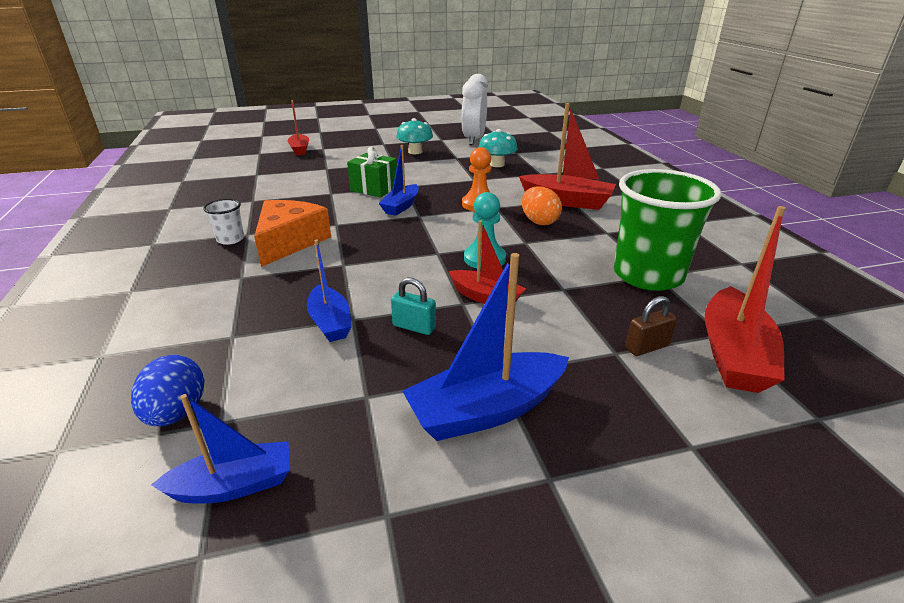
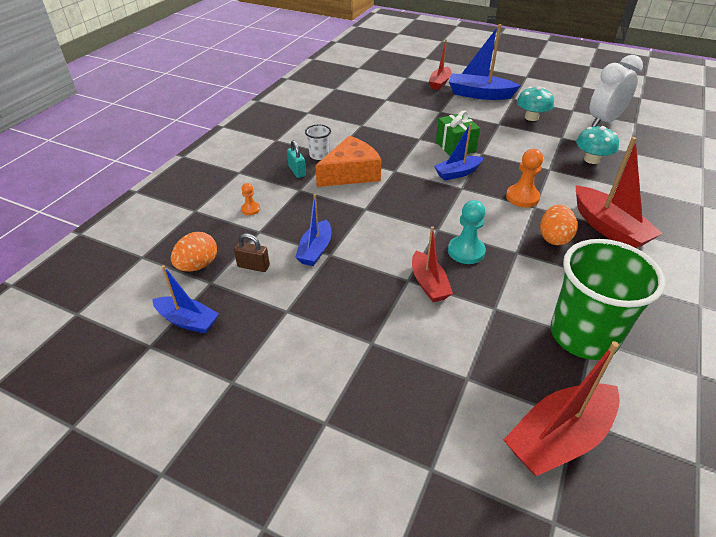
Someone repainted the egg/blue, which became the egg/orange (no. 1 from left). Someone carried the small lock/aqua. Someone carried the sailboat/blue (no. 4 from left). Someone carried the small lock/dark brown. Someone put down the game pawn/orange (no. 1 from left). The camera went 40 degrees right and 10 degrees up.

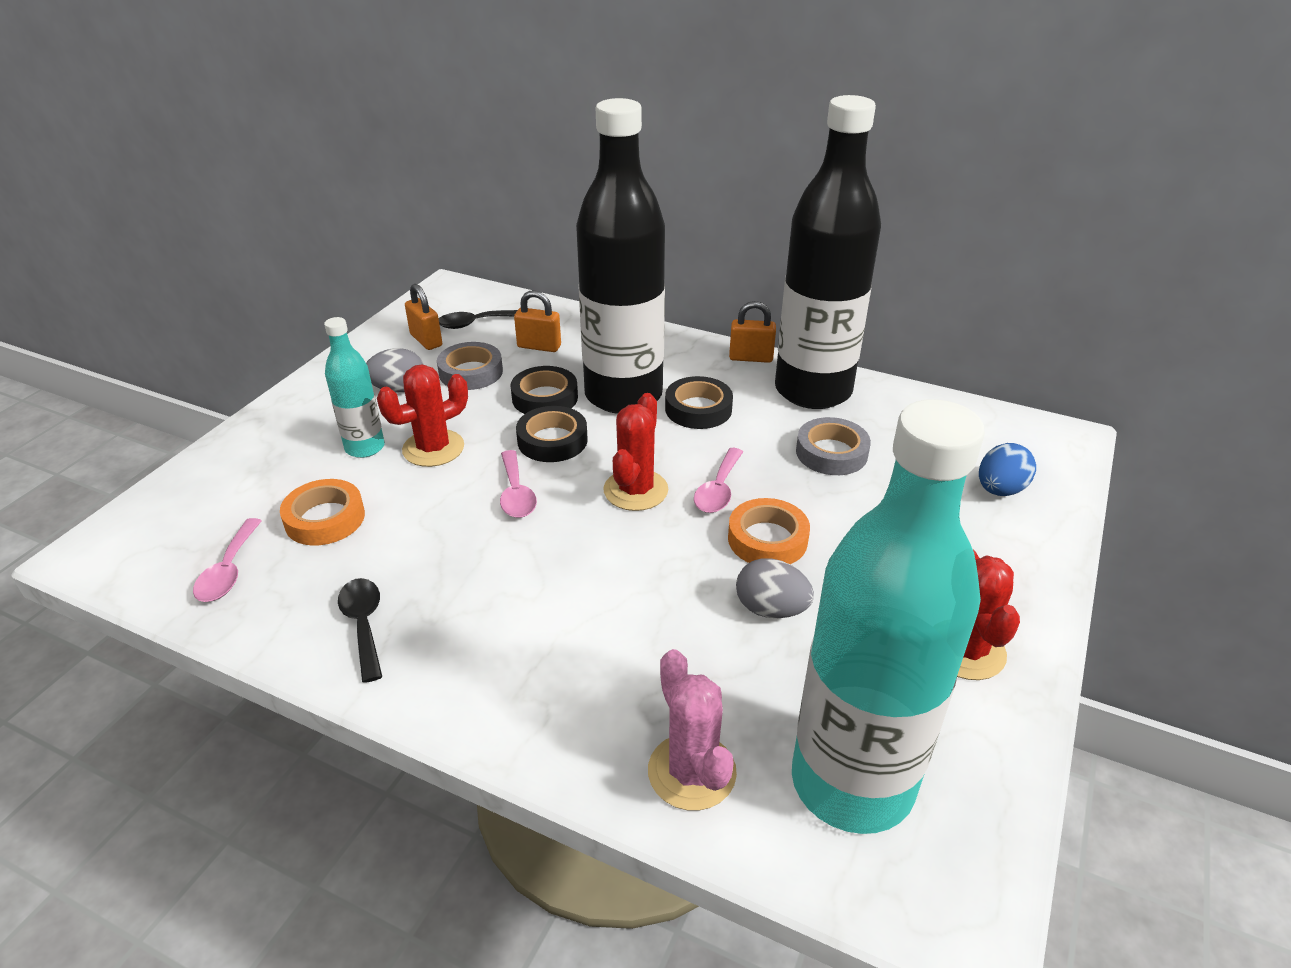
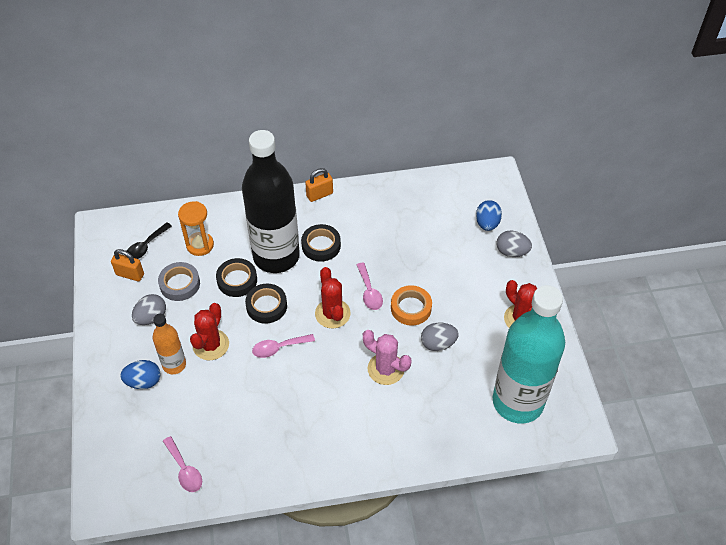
Someone took away the roll of tape/orange (no. 1 from left). Someone repainted the bottle/aqua (no. 1 from left), which became the bottle/orange. Someone took away the spoon/jet-black (no. 1 from left). Someone rotated the spoon/pink (no. 2 from left) by 120 degrees clockwise. Someone swapped the small lock/orange (no. 2 from left) for the sand timer/orange. Someone carried the saguaro cactus/pink. Someone took away the bottle/jet-black (no. 2 from left). Someone took away the roll of tape/grey (no. 2 from left). Someone put down the egg/blue (no. 1 from left). Someone put down the egg/grey (no. 3 from left). The camera went 35 degrees left and 15 degrees up.

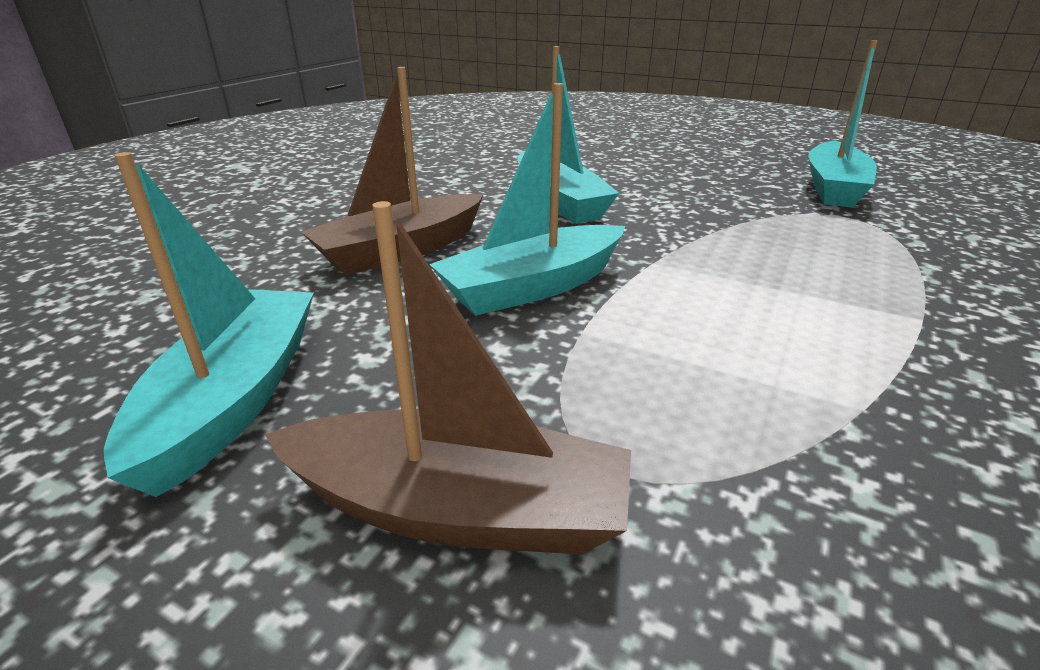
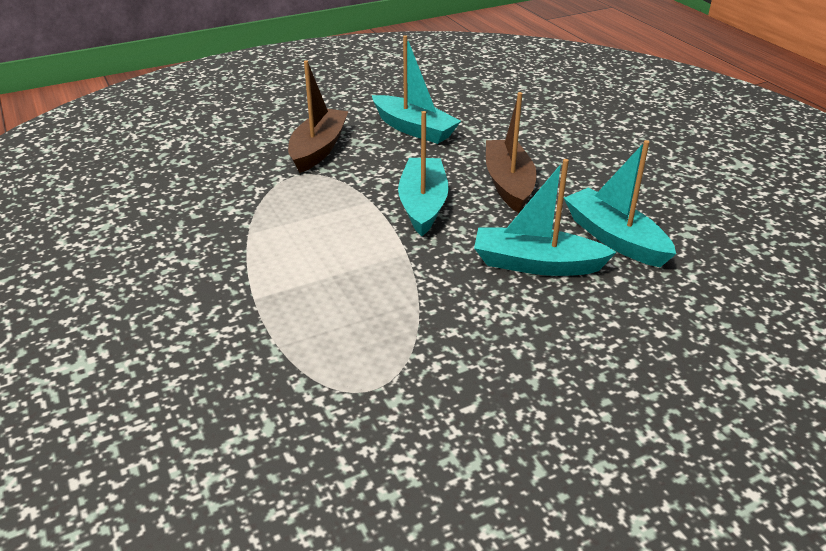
Someone rotated the sailboat/dark brown (no. 2 from left in the first image) by 150 degrees clockwise. Someone carried the sailboat/aqua (no. 4 from left). The camera went 125 degrees right and 5 degrees up.

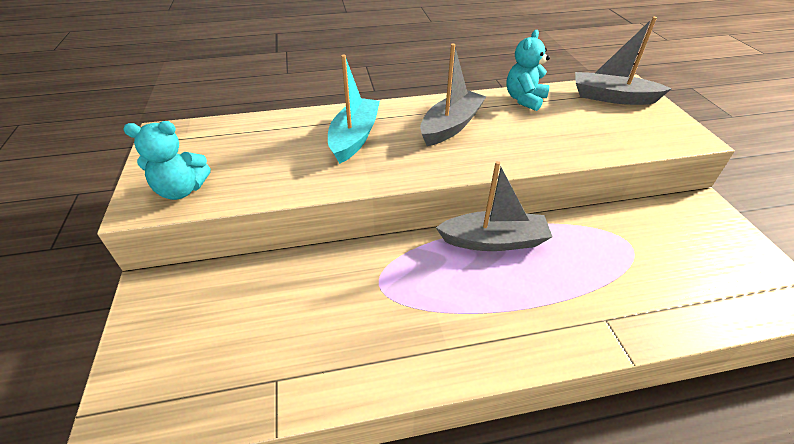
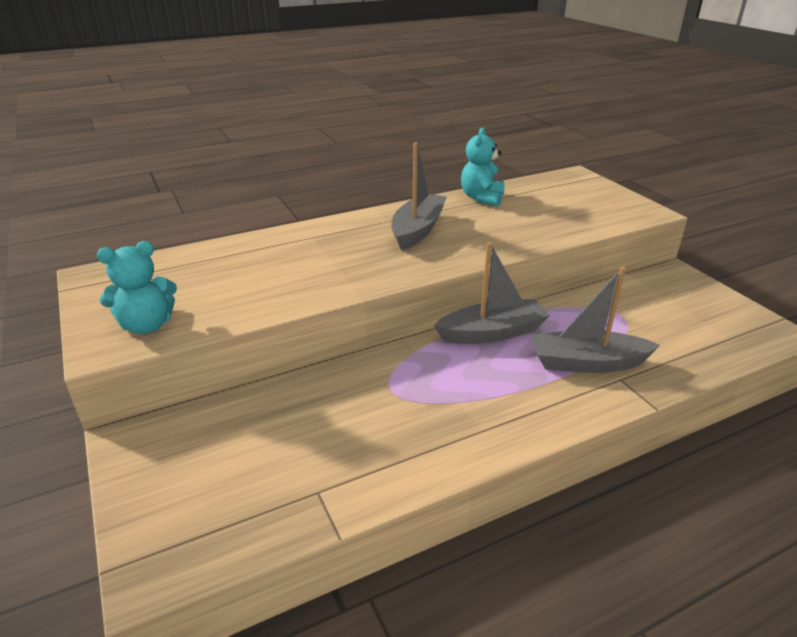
Someone took away the sailboat/aqua. Someone carried the sailboat/grey (no. 3 from left). The camera went 15 degrees left and 10 degrees down.

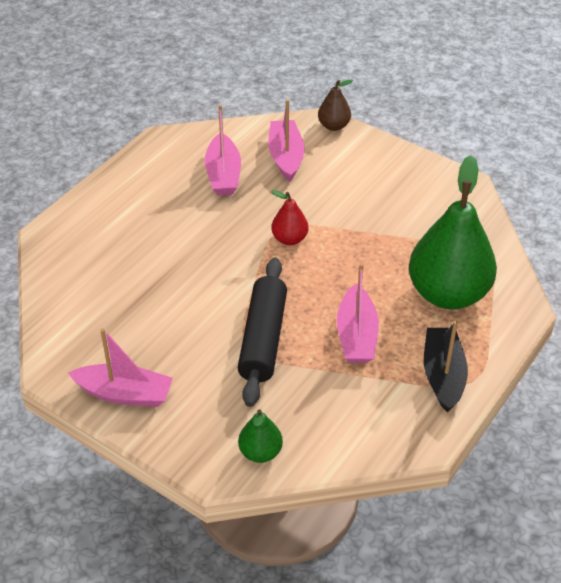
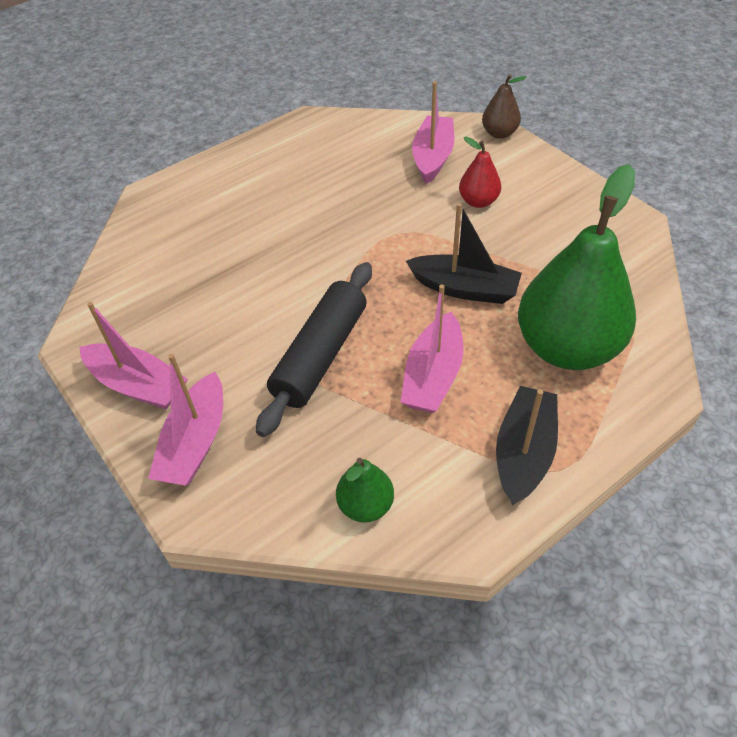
Someone carried the sailboat/pink (no. 2 from left). Someone carried the pear fruit/emerald (no. 1 from left). Someone carried the pear fruit/crimson. Someone put down the sailboat/jet-black (no. 1 from left). The camera went 20 degrees right and 5 degrees up.

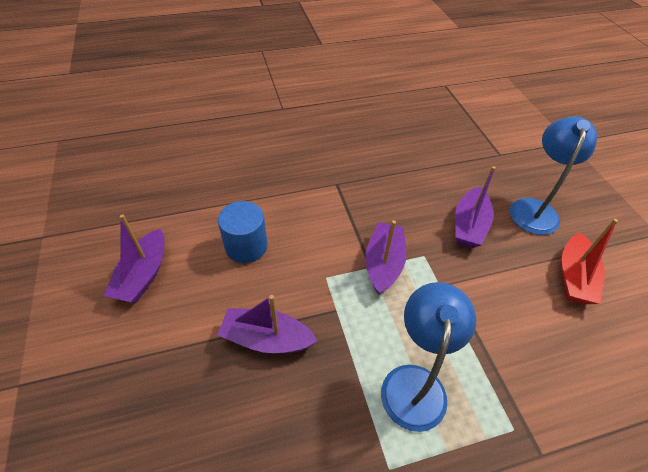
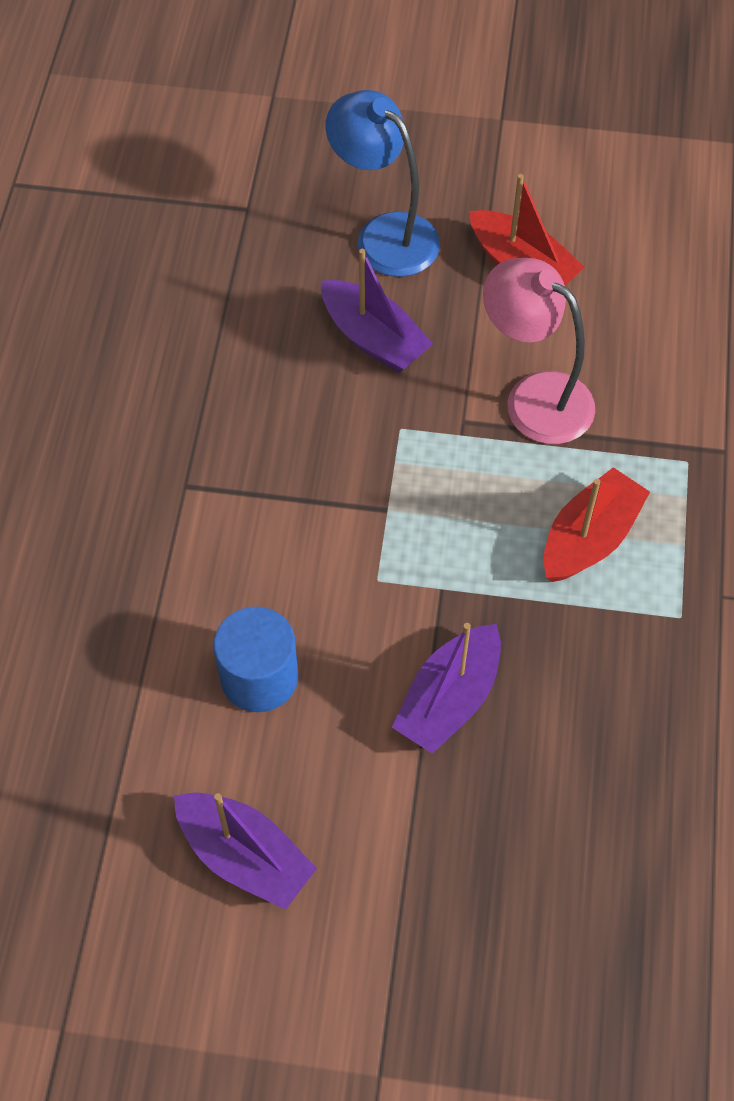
Someone took away the sailboat/royal purple (no. 3 from left). Someone swapped the reading lamp/blue (no. 1 from left) for the sailboat/crimson (no. 2 from left). Someone put down the reading lamp/pink. The camera went 65 degrees left and 10 degrees up.

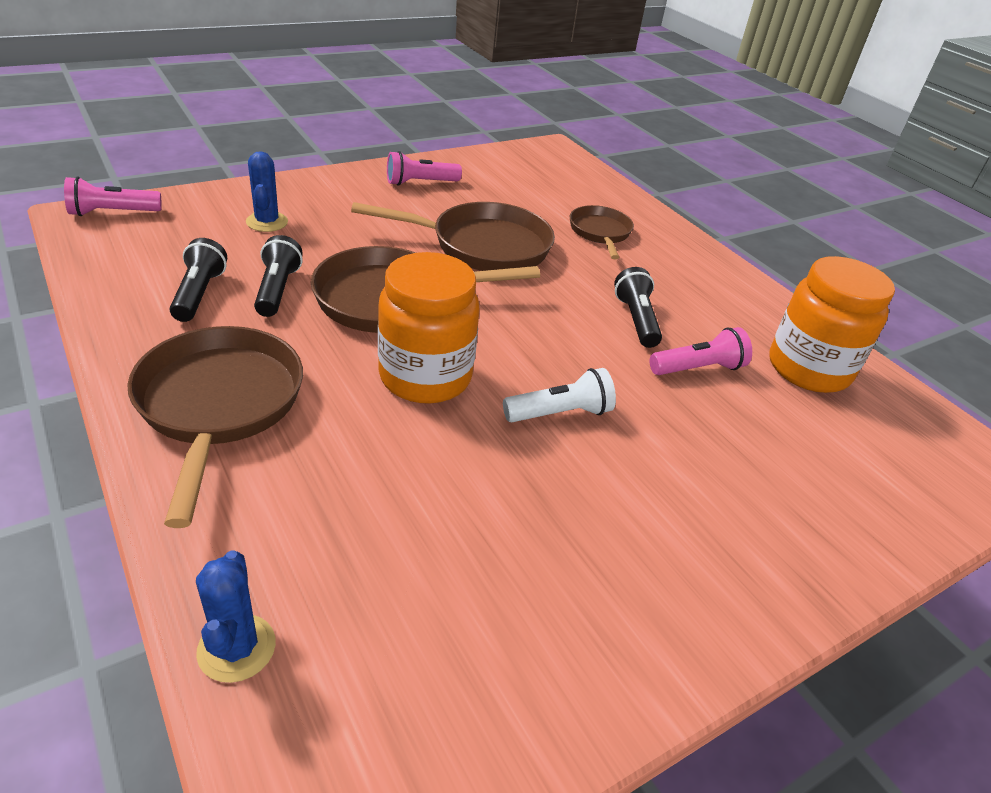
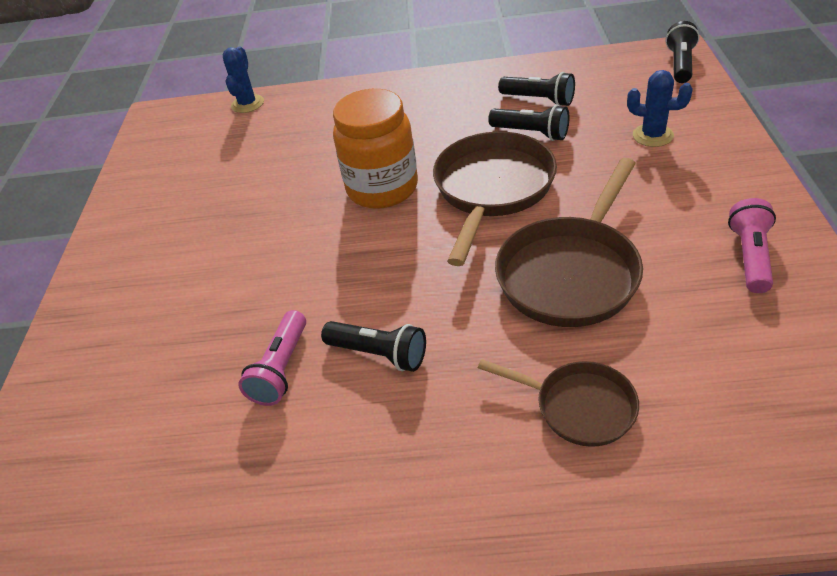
Someone repainted the torch/pink (no. 1 from left), which became the torch/jet-black (no. 4 from left). Someone took away the frying pan/dark brown (no. 1 from left). Someone rotated the saguaro cactus/blue (no. 1 from left) by 75 degrees clockwise. Someone took away the torch/snow-white. Someone took away the preserve jar/orange (no. 2 from left). The camera went 130 degrees right and 5 degrees up.

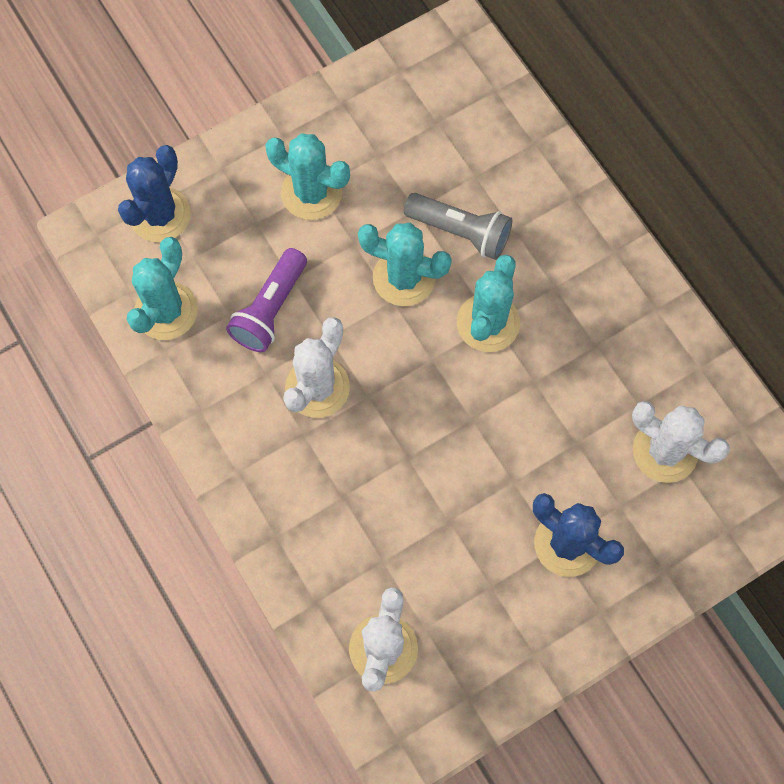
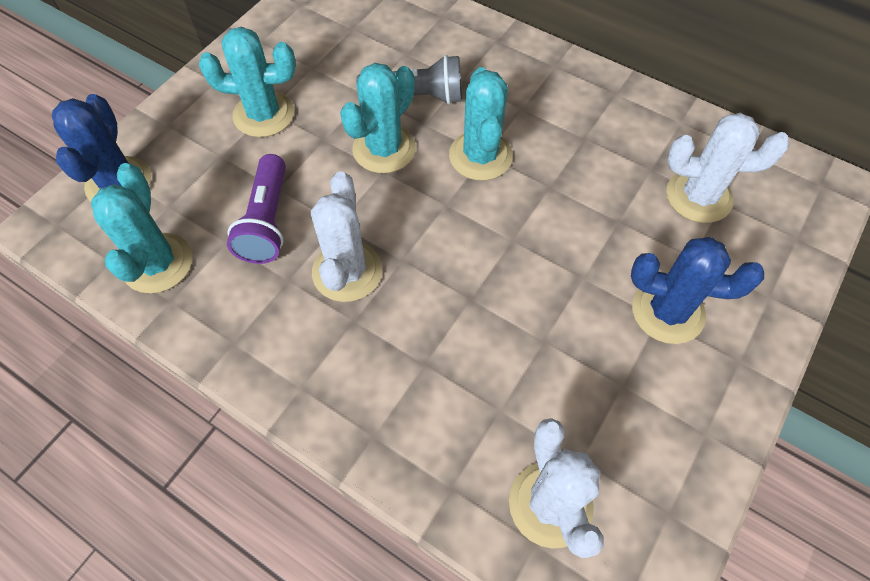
Someone rotated the saguaro cactus/aqua (no. 3 from left) by 45 degrees counterclockwise. The camera went 25 degrees left and 10 degrees down.

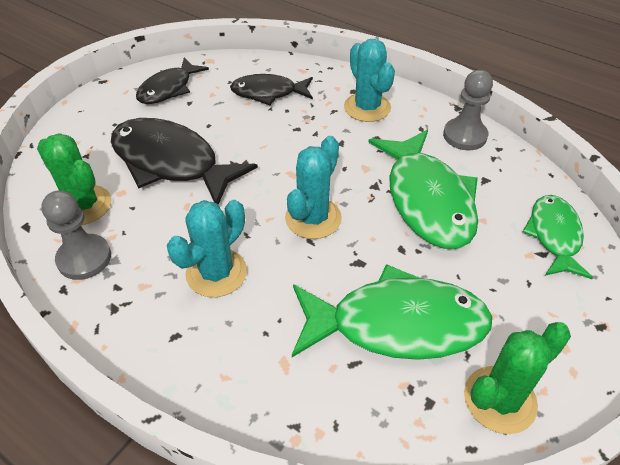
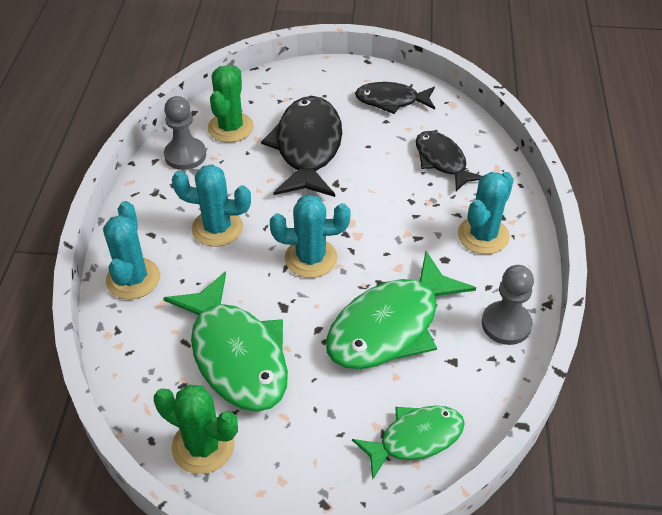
Someone put down the saguaro cactus/aqua (no. 1 from left). The camera went 60 degrees right and 0 degrees up.

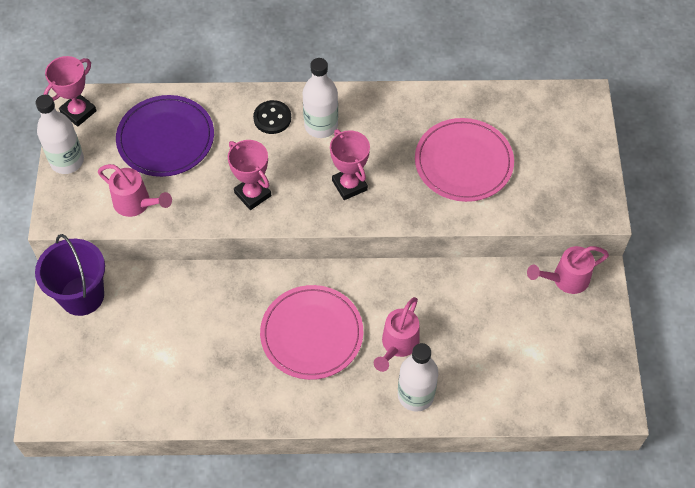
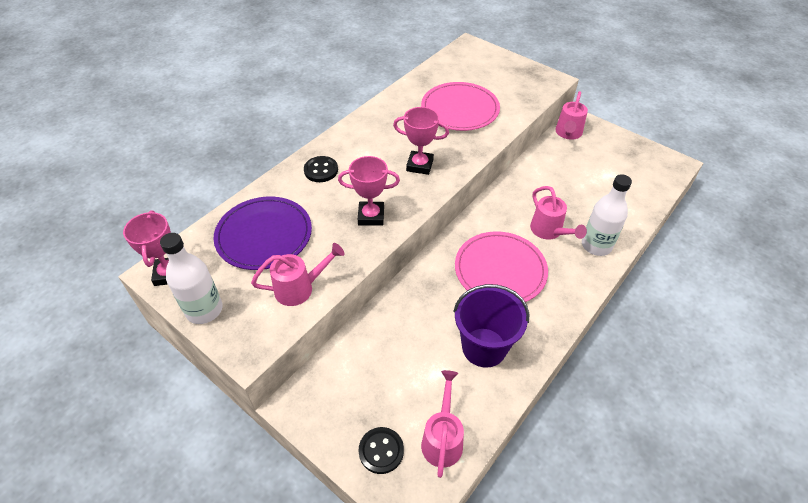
Someone carried the pail/royal purple. Someone took away the bottle/snow-white (no. 2 from left). Someone put down the sewing button/jet-black (no. 2 from left). Someone put down the watering can/pink (no. 2 from left). The camera went 50 degrees left and 10 degrees down.

